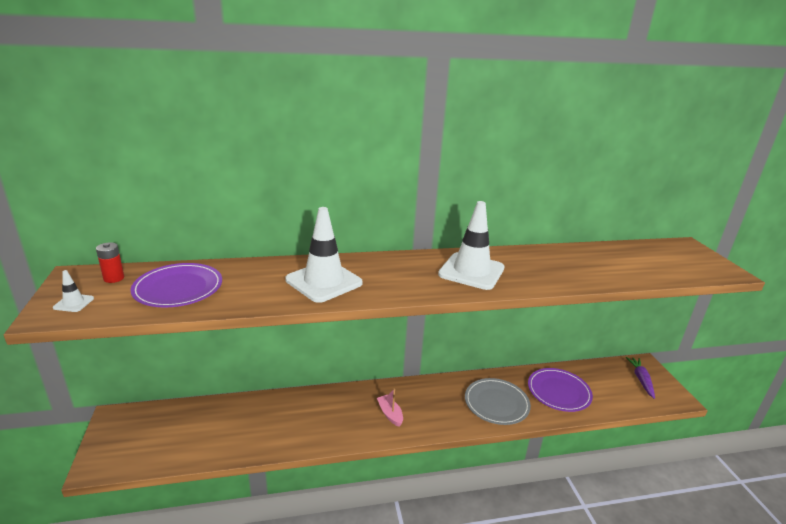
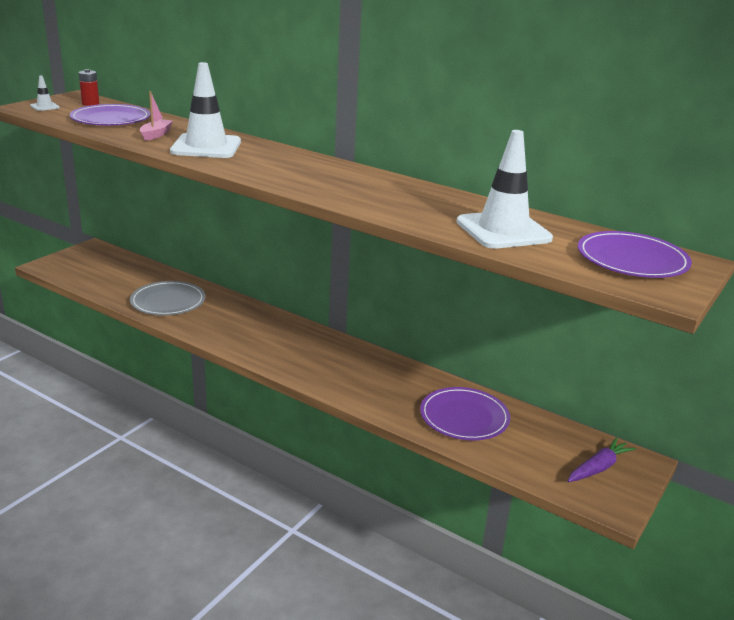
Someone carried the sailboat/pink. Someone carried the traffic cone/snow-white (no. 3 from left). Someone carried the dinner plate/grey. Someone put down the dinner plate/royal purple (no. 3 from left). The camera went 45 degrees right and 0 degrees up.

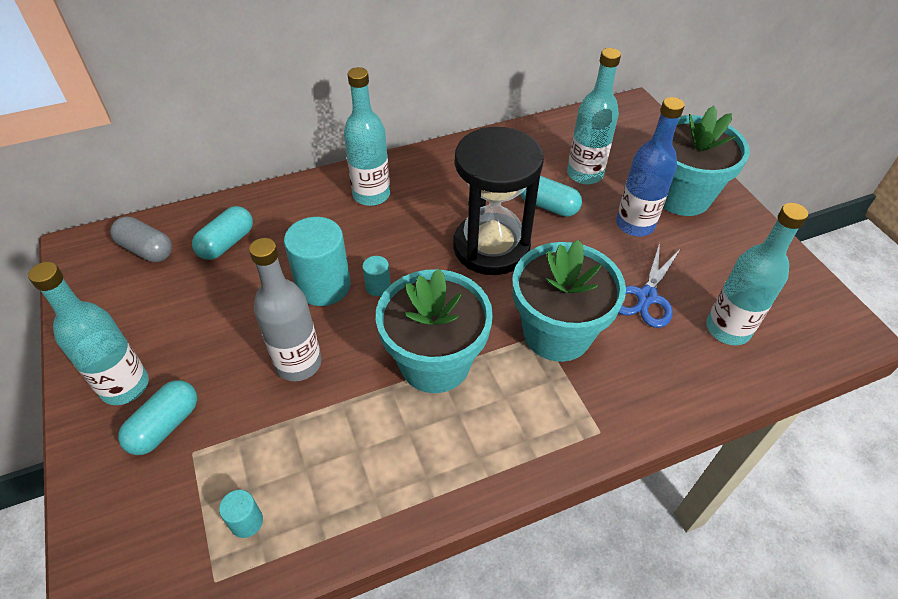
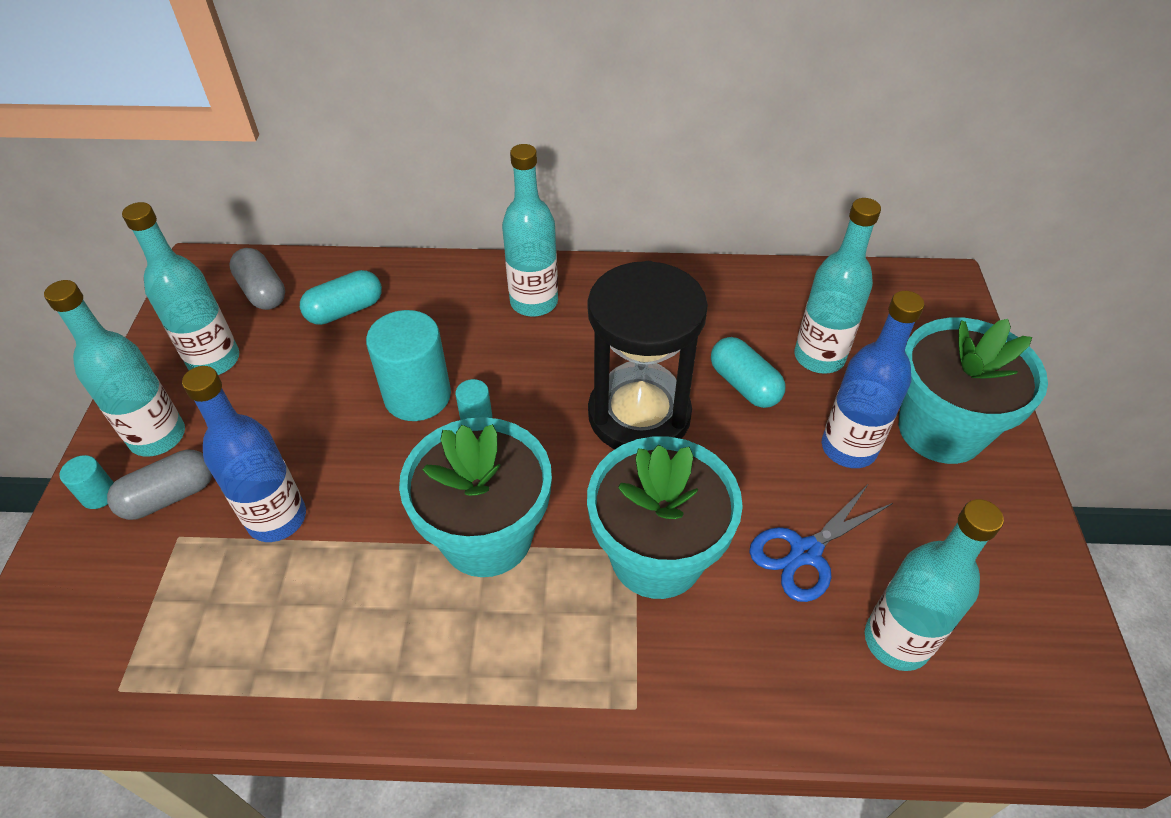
Someone repainted the pill/aqua (no. 1 from left), which became the pill/grey (no. 1 from left). Someone carried the cylinder/aqua (no. 1 from left). Someone took away the bottle/grey. Someone put down the bottle/aqua (no. 2 from left). Someone put down the bottle/blue (no. 1 from left). The camera went 25 degrees right and 0 degrees up.

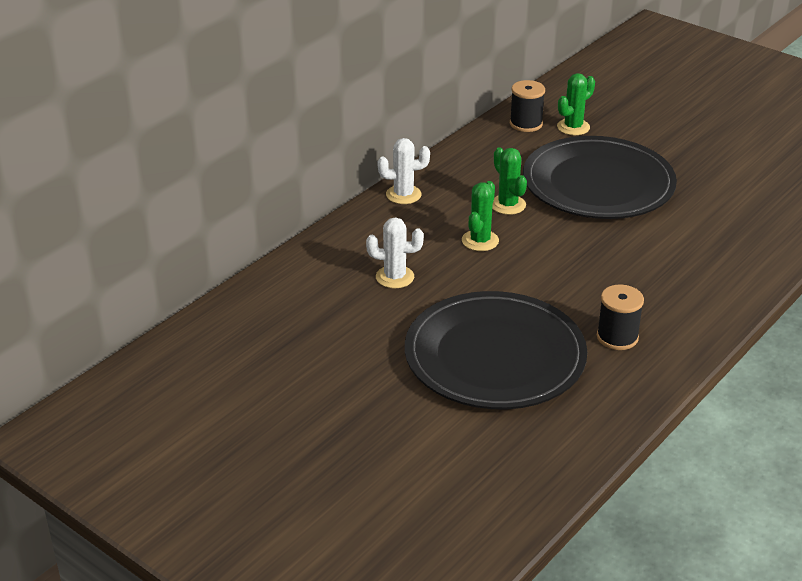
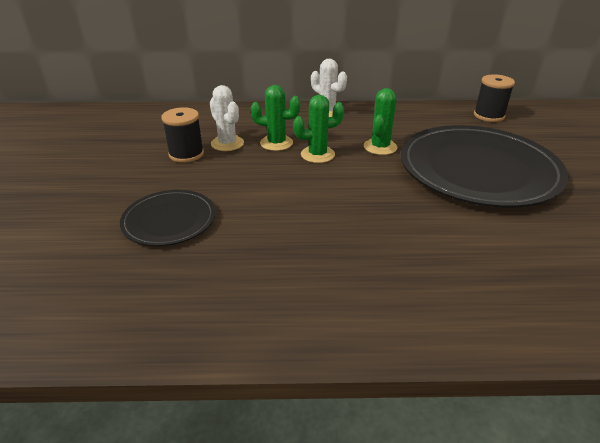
Someone scaled the dinner plate/jet-black (no. 1 from left) by 0.50. Someone carried the saguaro cactus/emerald (no. 3 from left in the first image). Someone carried the reel of thread/jet-black (no. 2 from left in the first image). The camera went 50 degrees right and 0 degrees up.

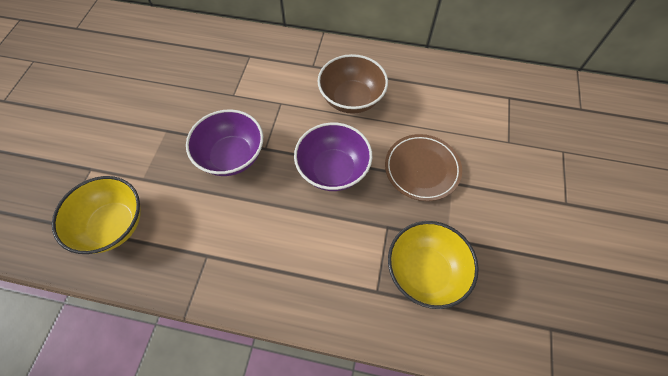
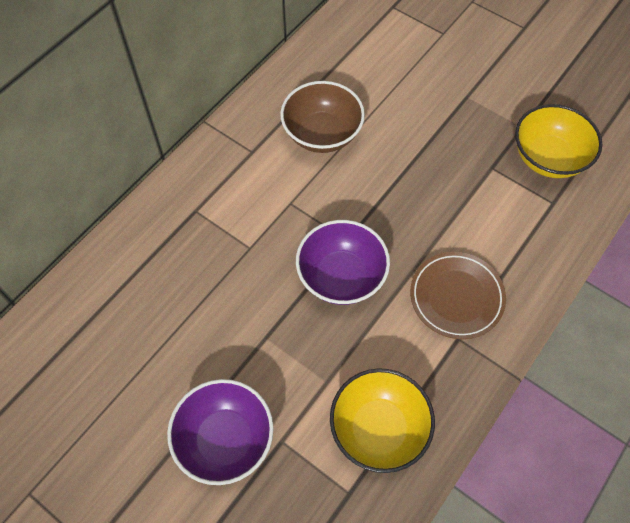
Someone carried the serving bowl/royal purple (no. 2 from left in the first image). Someone carried the dinner plate/dark brown. The camera went 65 degrees left and 0 degrees up.

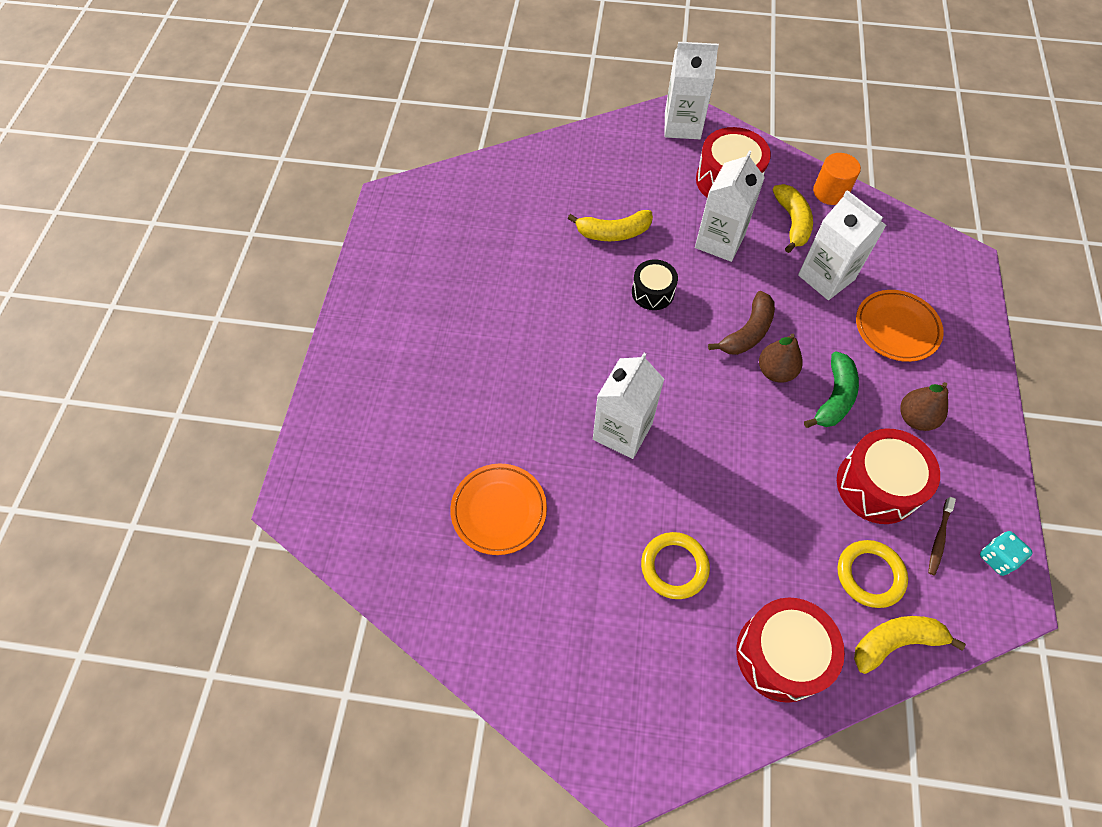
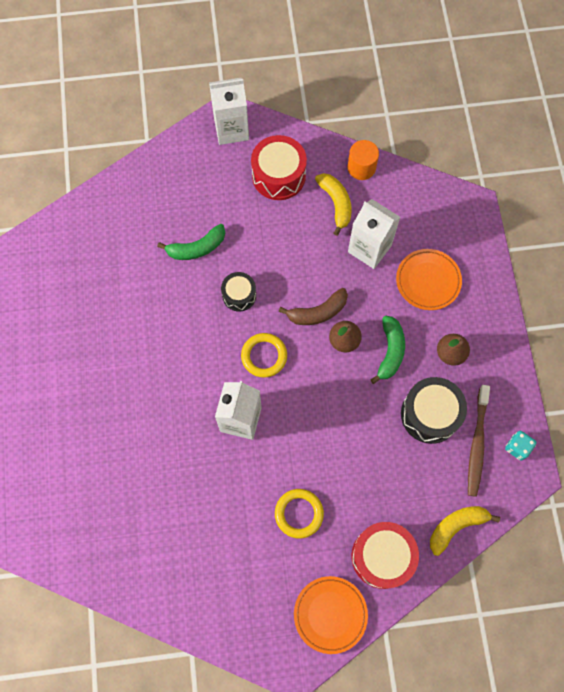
Someone carried the dinner plate/orange (no. 1 from left). Someone repainted the banana/bright yellow (no. 1 from left), which became the banana/emerald (no. 1 from left). Someone took away the juice carton/snow-white (no. 3 from left). Someone rotated the banana/dark brown by 45 degrees clockwise. Someone repainted the snare drum/crimson (no. 3 from left), which became the snare drum/jet-black (no. 2 from left). Someone carried the hoop/bright yellow (no. 2 from left in the first image). Someone scaled the toothbrush/dark brown by 1.84. The camera went 15 degrees left and 10 degrees up.

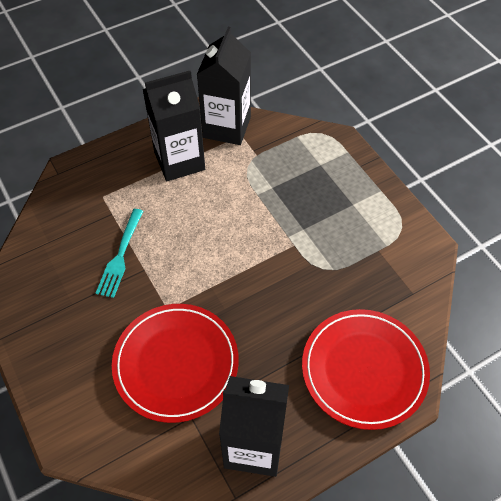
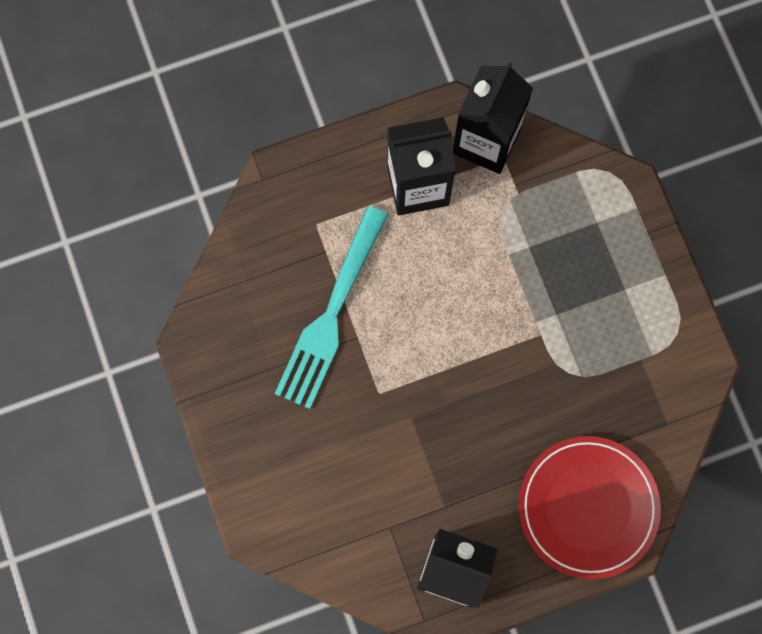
Someone scaled the fork/aqua by 1.72. Someone took away the dinner plate/crimson (no. 1 from left). The camera went 10 degrees right and 20 degrees up.

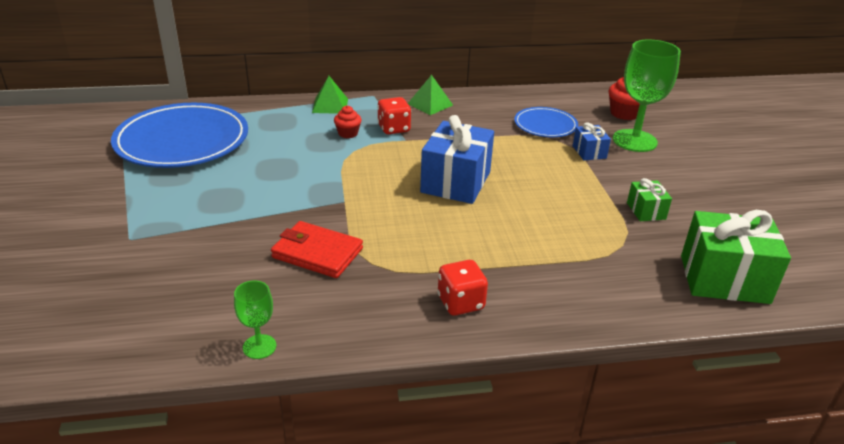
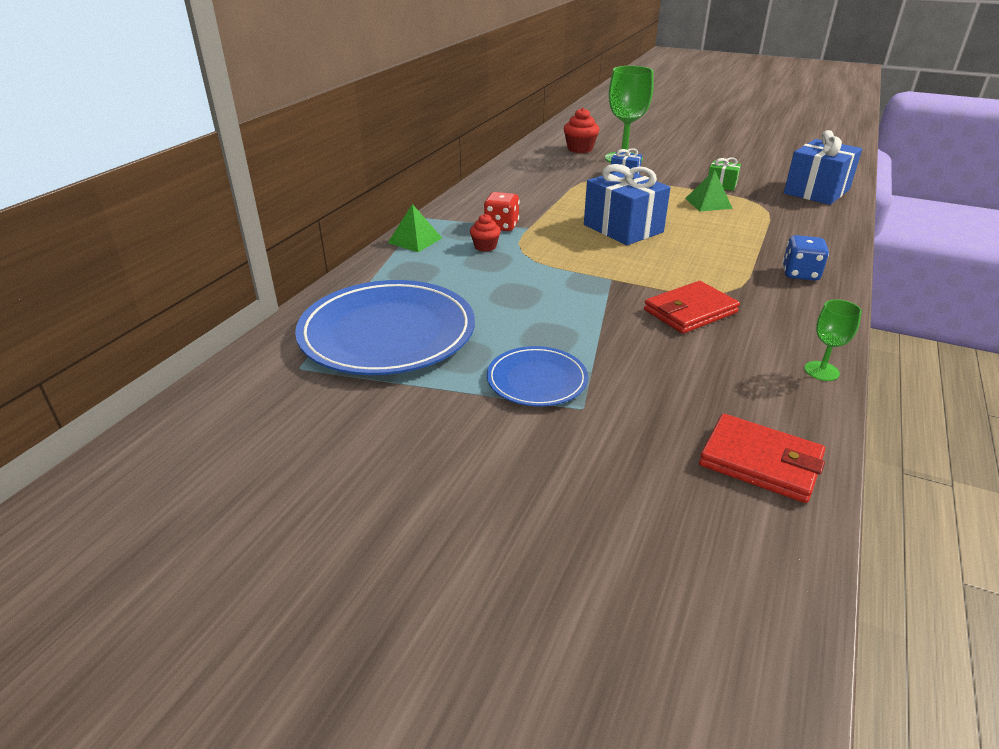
Someone carried the pyramid/emerald (no. 2 from left). Someone repainted the die/crimson (no. 2 from left), which became the die/blue. Someone carried the dinner plate/blue (no. 2 from left). Someone repainted the gift/emerald (no. 2 from left), which became the gift/blue (no. 3 from left). Someone put down the card wallet/crimson (no. 2 from left). The camera went 55 degrees left and 0 degrees up.

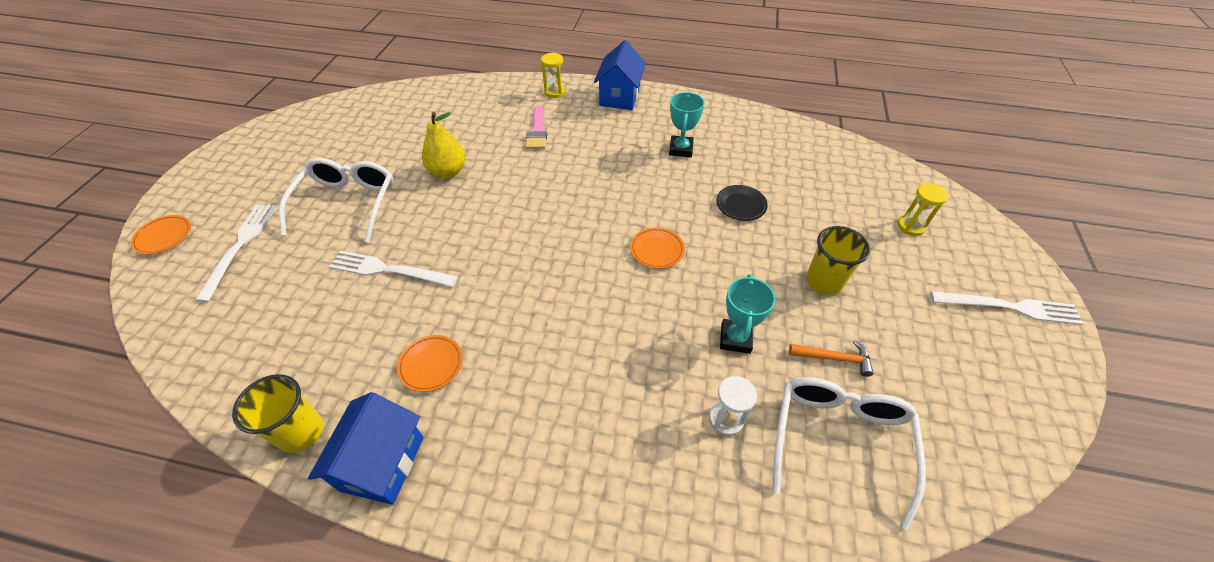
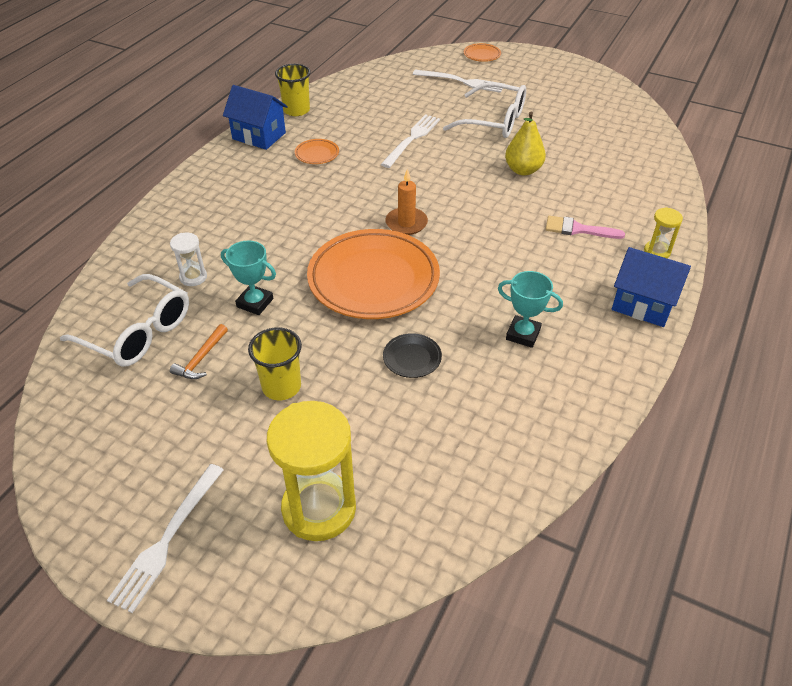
Someone scaled the dinner plate/orange (no. 3 from left in the first image) by 2.47. Someone scaled the sand timer/bright yellow (no. 2 from left in the first image) by 2.09. Someone put down the pillar candle/orange. The camera went 105 degrees right and 5 degrees down.

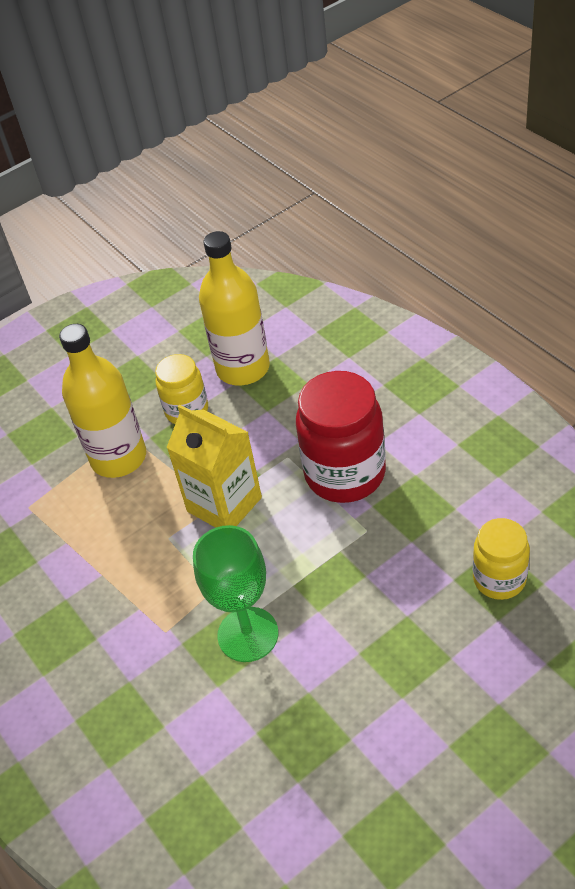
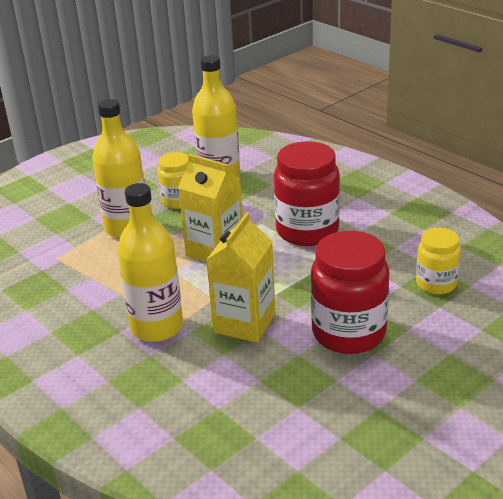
Someone swapped the chalice/emerald for the juice carton/bright yellow (no. 2 from left). Someone put down the bottle/bright yellow (no. 2 from left). Someone put down the preserve jar/crimson (no. 2 from left). The camera went 10 degrees left and 15 degrees down.

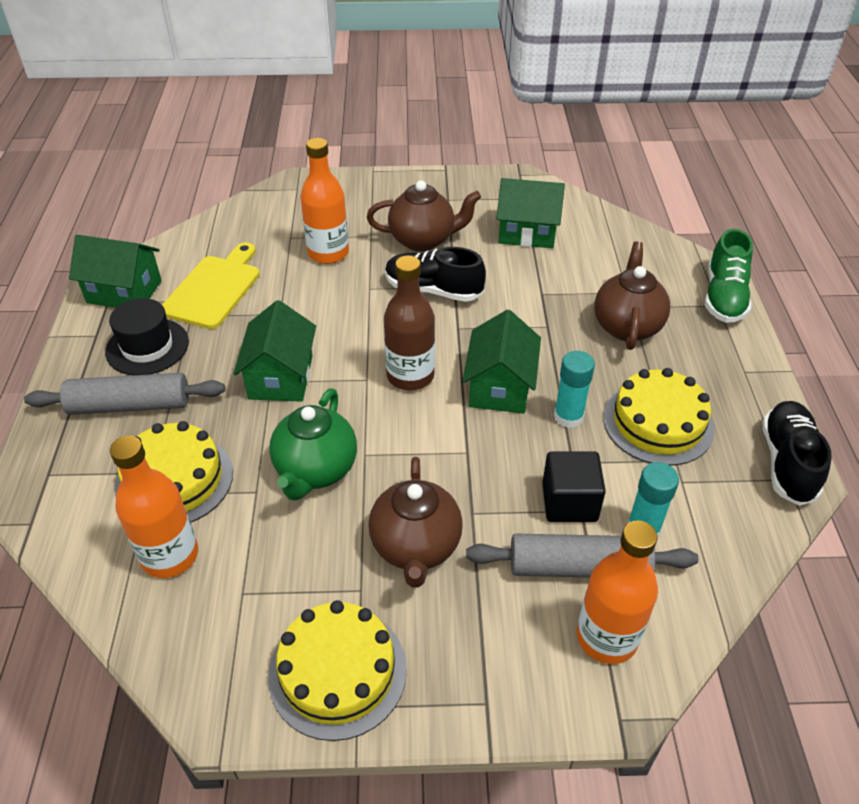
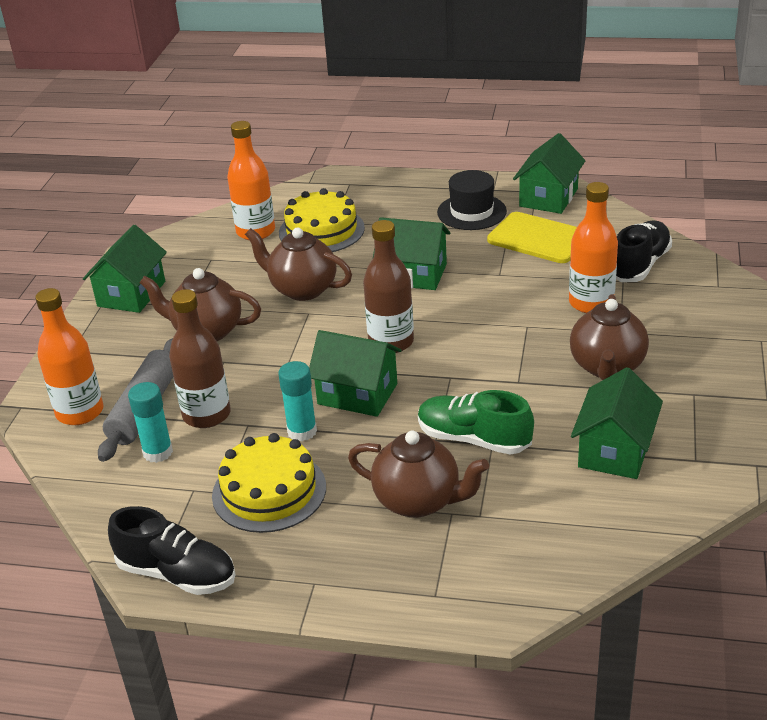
Someone took away the pastry roller/grey (no. 1 from left). Someone swapped the cake/bright yellow (no. 2 from left) for the cottage/emerald (no. 1 from left). Someone repainted the tea pot/emerald, which became the tea pot/dark brown (no. 2 from left). Someone carried the lace-up shoe/jet-black (no. 1 from left in the first image). Someone swapped the cube/jet-black for the bottle/dark brown (no. 1 from left). Someone carried the lace-up shoe/emerald. The camera went 105 degrees right and 10 degrees down.

